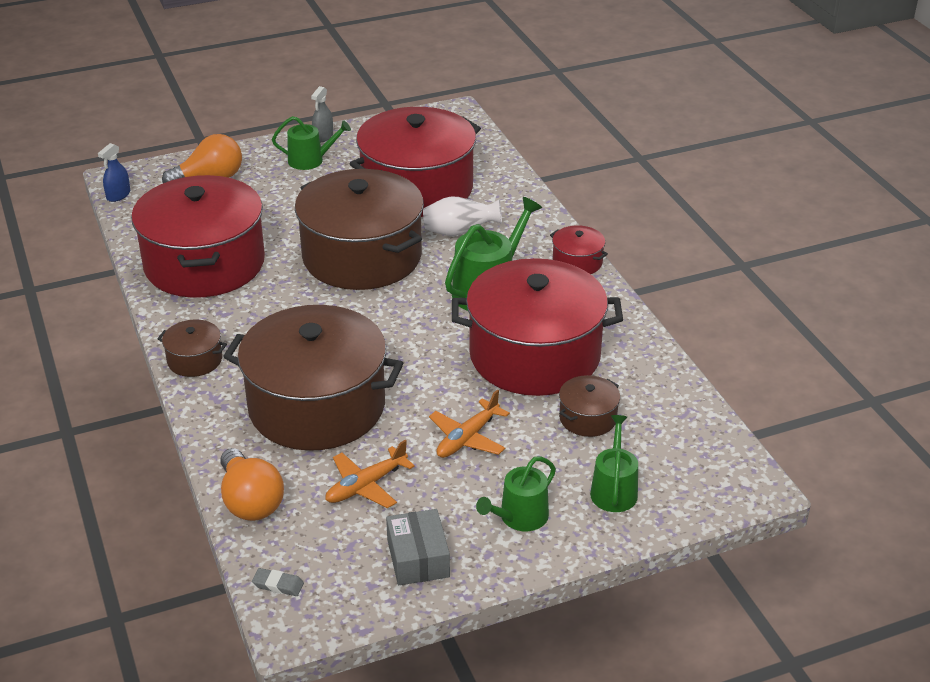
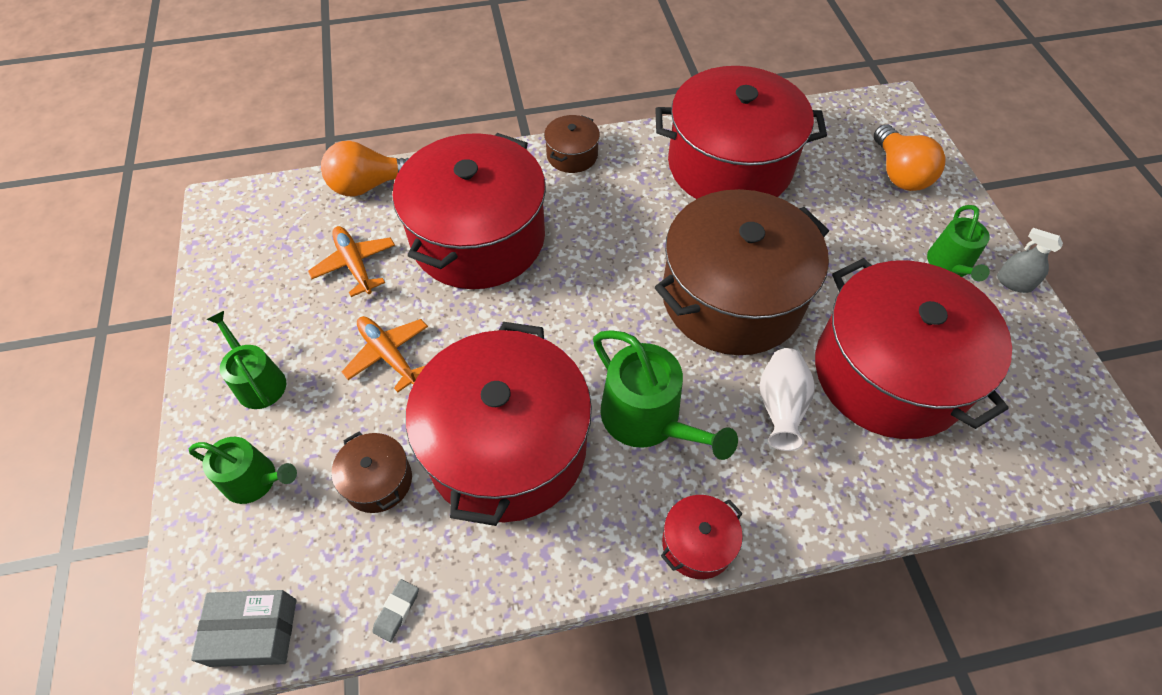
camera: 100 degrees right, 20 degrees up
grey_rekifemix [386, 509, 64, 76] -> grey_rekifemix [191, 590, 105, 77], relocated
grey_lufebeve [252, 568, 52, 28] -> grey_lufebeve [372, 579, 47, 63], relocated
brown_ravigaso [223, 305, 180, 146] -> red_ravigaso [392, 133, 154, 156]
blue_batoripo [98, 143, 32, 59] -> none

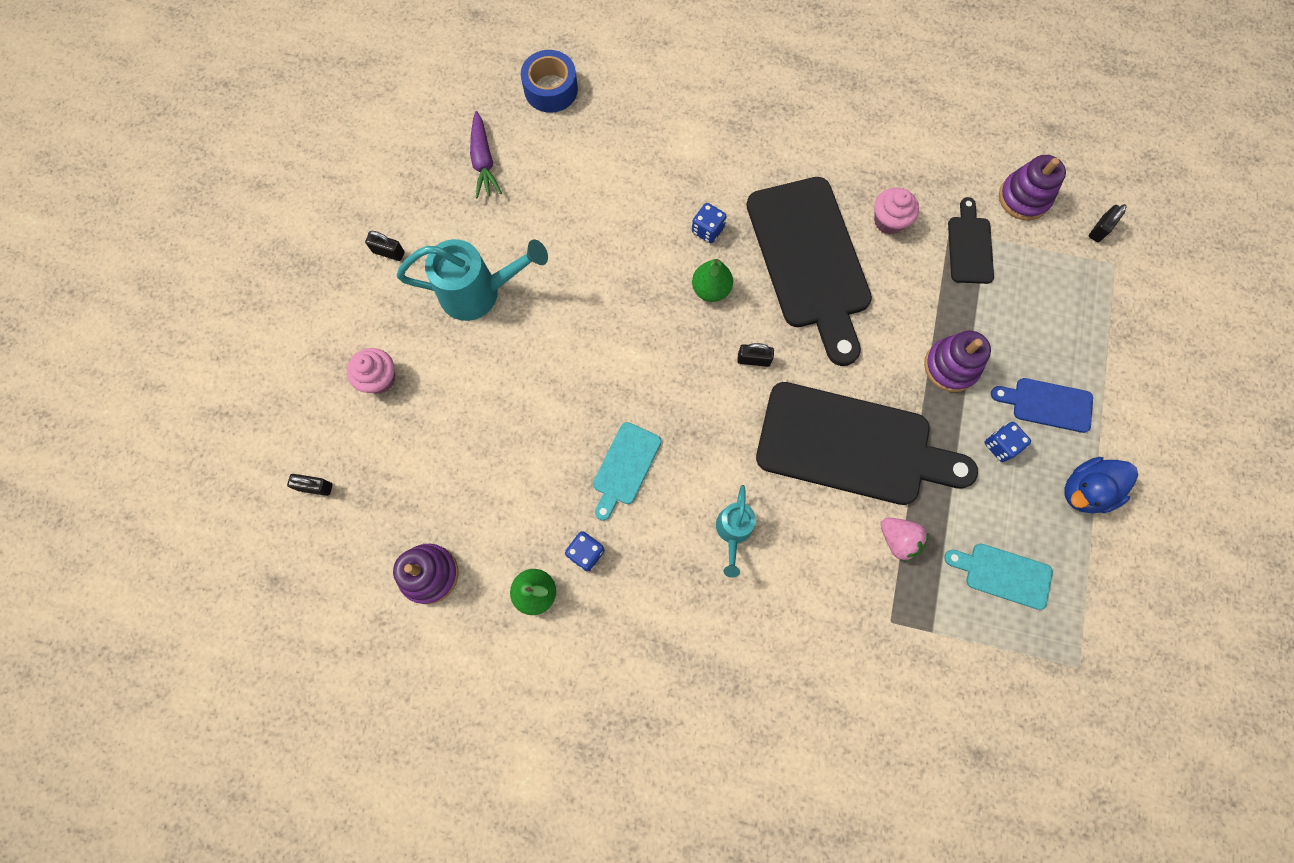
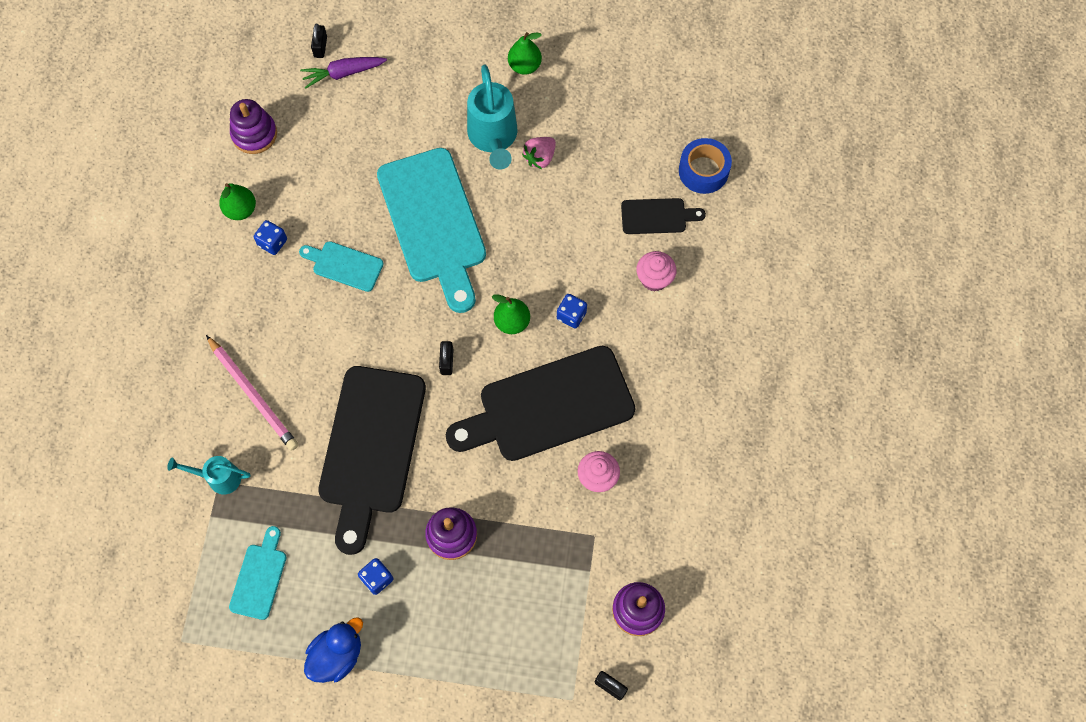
camera: 85 degrees right, 5 degrees down
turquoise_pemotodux [716, 485, 40, 93] -> turquoise_pemotodux [167, 456, 83, 39], relocated
none -> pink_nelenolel [206, 335, 93, 116]
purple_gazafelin [470, 111, 32, 88] -> purple_gazafelin [300, 57, 87, 32], relocated
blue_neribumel [1065, 457, 73, 56] -> blue_neribumel [304, 617, 59, 66], 75 degrees clockwise
none -> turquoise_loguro [377, 148, 109, 165]
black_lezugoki [365, 231, 40, 30] -> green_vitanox [508, 32, 34, 43]
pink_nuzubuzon [881, 518, 47, 44] -> pink_nuzubuzon [522, 137, 34, 32], relocated
black_loguro [948, 197, 46, 87] -> black_loguro [621, 198, 85, 36], relocated
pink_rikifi [347, 348, 48, 46] -> pink_rikifi [636, 251, 41, 41], relocated
blue_loguro [991, 378, 102, 55] -> none

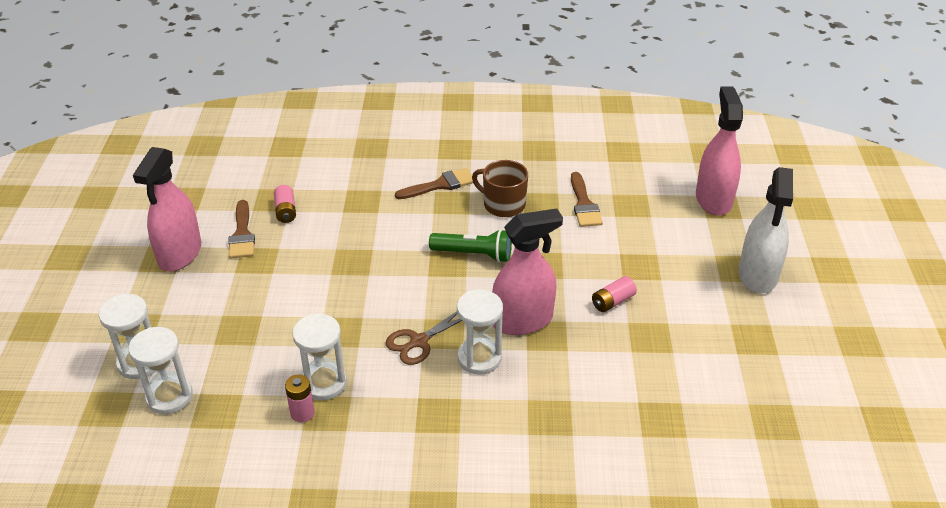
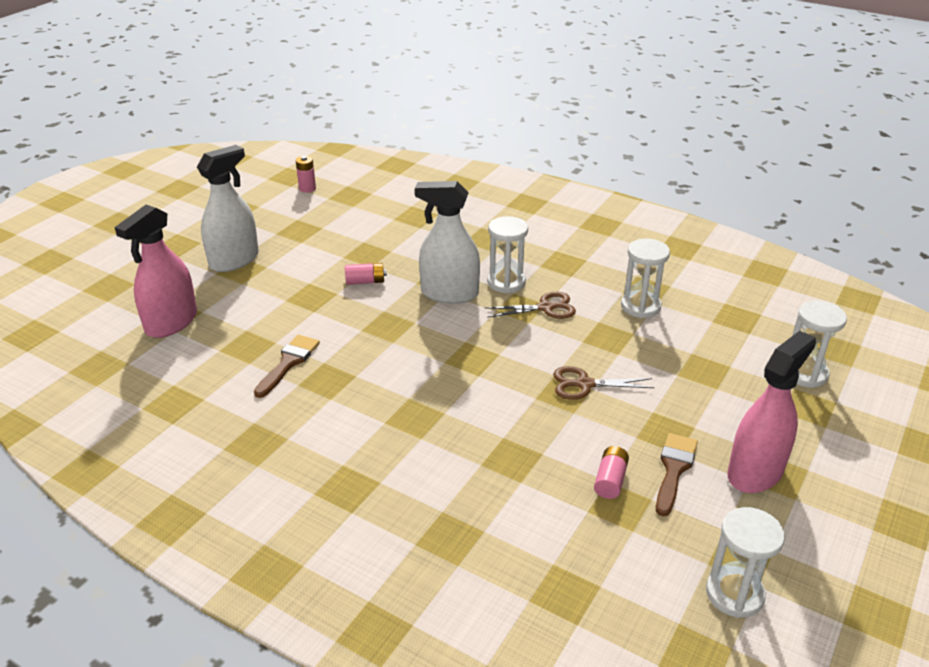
camera: 150 degrees left, 5 degrees down
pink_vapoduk [285, 374, 30, 49] -> pink_vapoduk [296, 156, 20, 37], relocated
pink_batoripo [492, 208, 71, 127] -> white_batoripo [415, 181, 65, 123]
none -> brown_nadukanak [553, 366, 102, 34]
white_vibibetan [129, 327, 64, 87] -> white_vibibetan [706, 507, 79, 111], relocated
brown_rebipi [395, 168, 78, 31] -> none
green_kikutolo [429, 229, 83, 34] -> none
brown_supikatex [472, 160, 56, 57] -> none

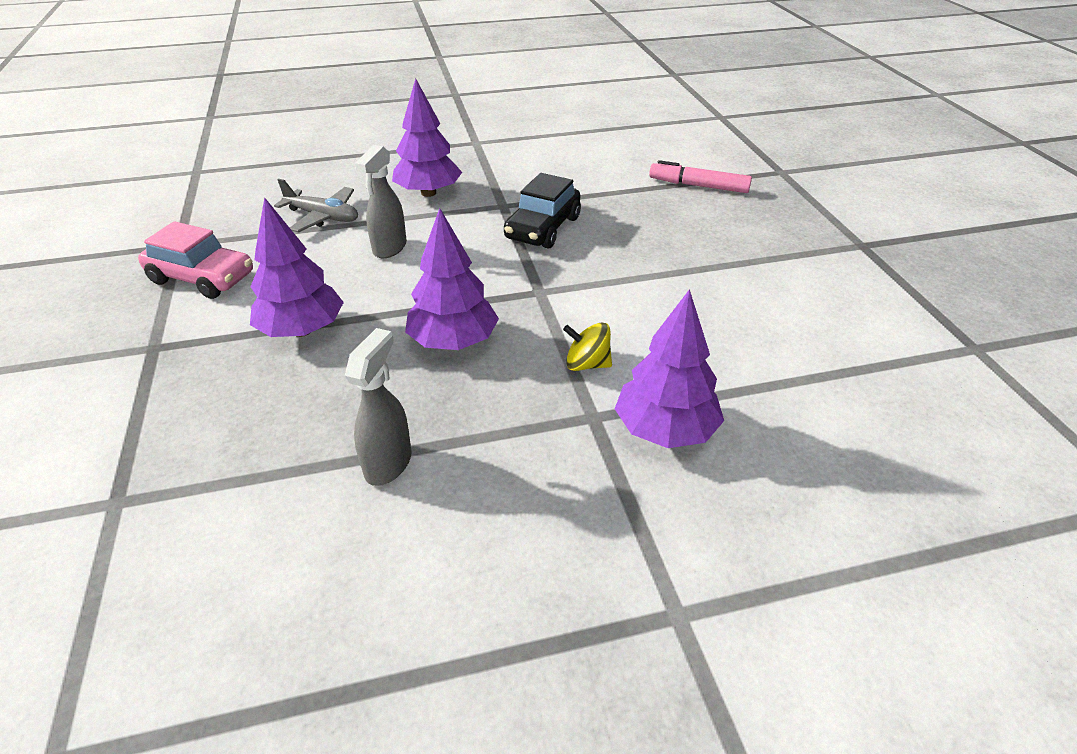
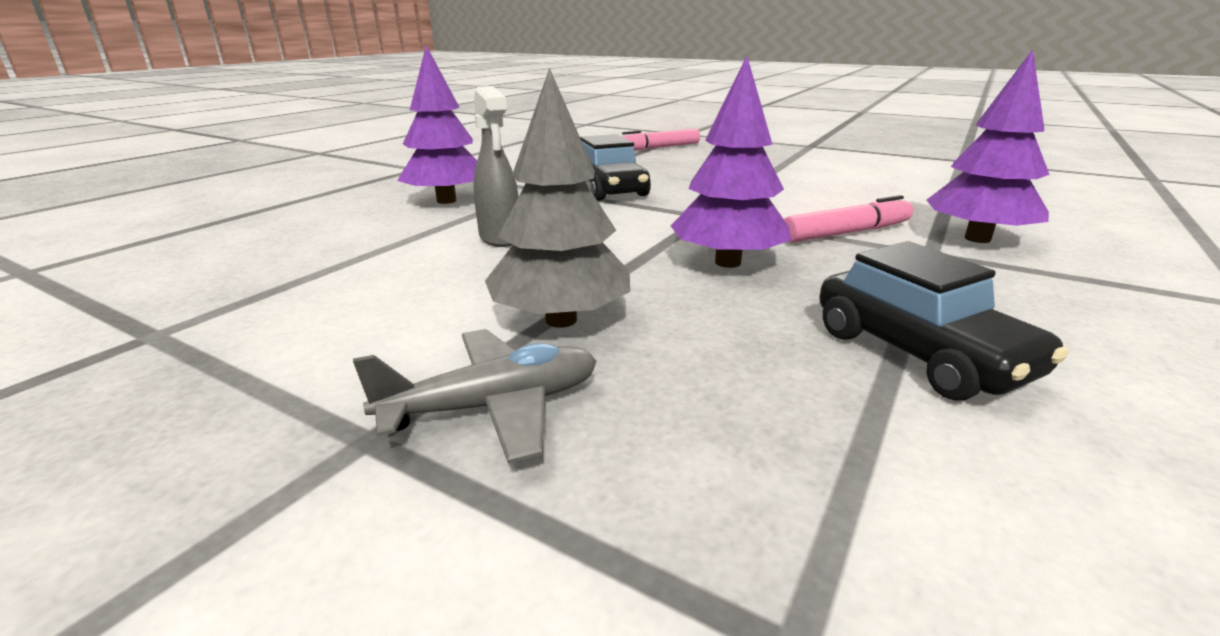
camera: 45 degrees left, 15 degrees down
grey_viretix [274, 179, 84, 54] -> grey_viretix [353, 329, 244, 135], relocated
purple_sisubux [250, 197, 94, 140] -> grey_sisubux [485, 68, 145, 260]
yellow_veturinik [563, 322, 49, 49] -> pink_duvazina [784, 195, 129, 48]
grey_batoripo [345, 328, 67, 158] -> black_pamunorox [819, 241, 249, 160]
pink_pamunorox [138, 221, 115, 78] -> none

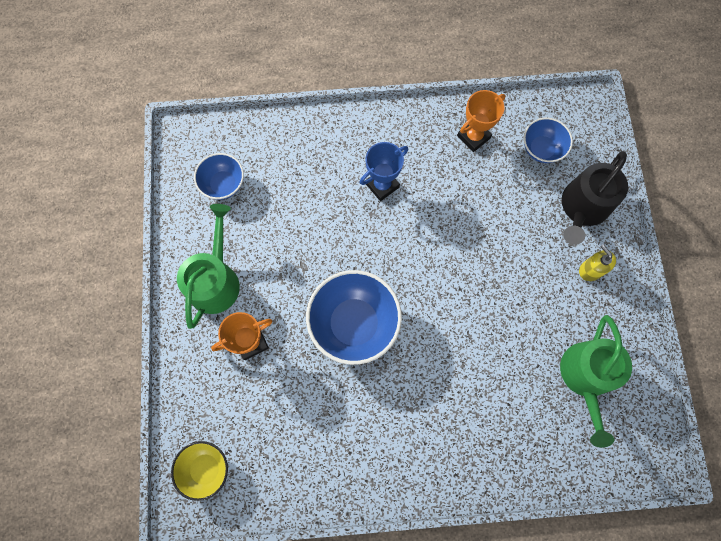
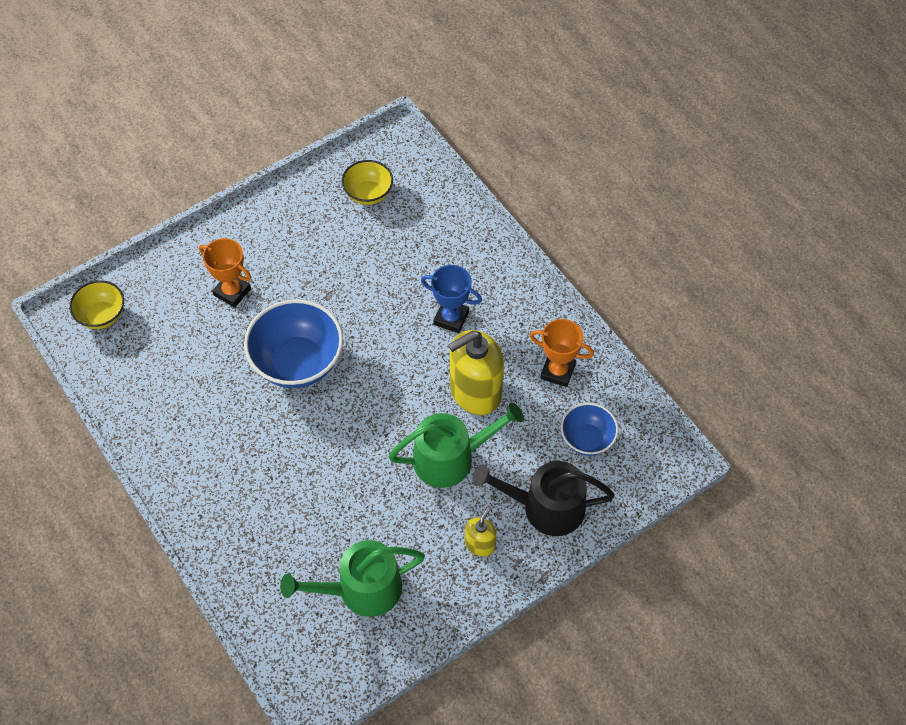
camera: 60 degrees right, 15 degrees down
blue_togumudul [194, 153, 50, 47] -> yellow_togumudul [341, 160, 52, 45]
green_pemotodux [177, 204, 63, 125] -> green_pemotodux [388, 402, 136, 86], relocated
none -> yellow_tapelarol [448, 330, 56, 85]

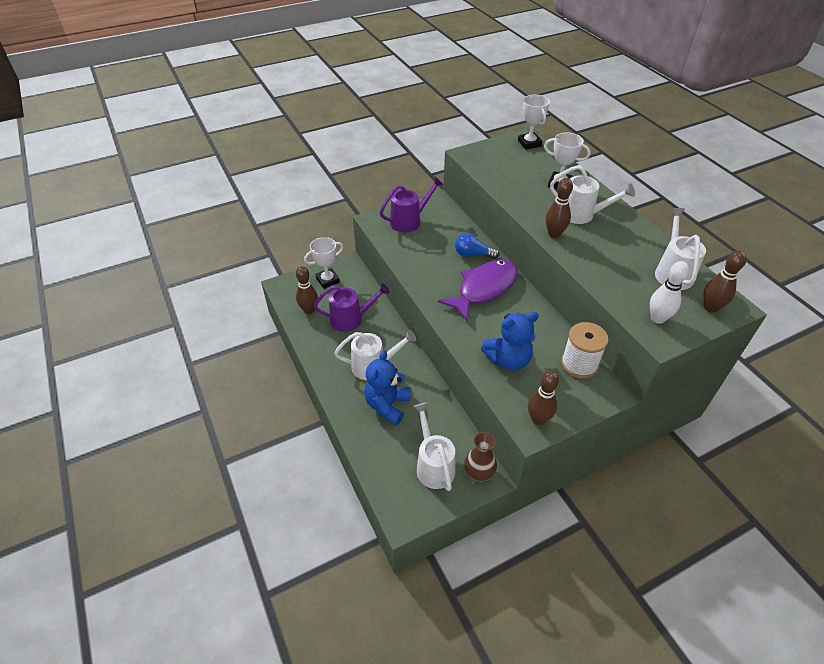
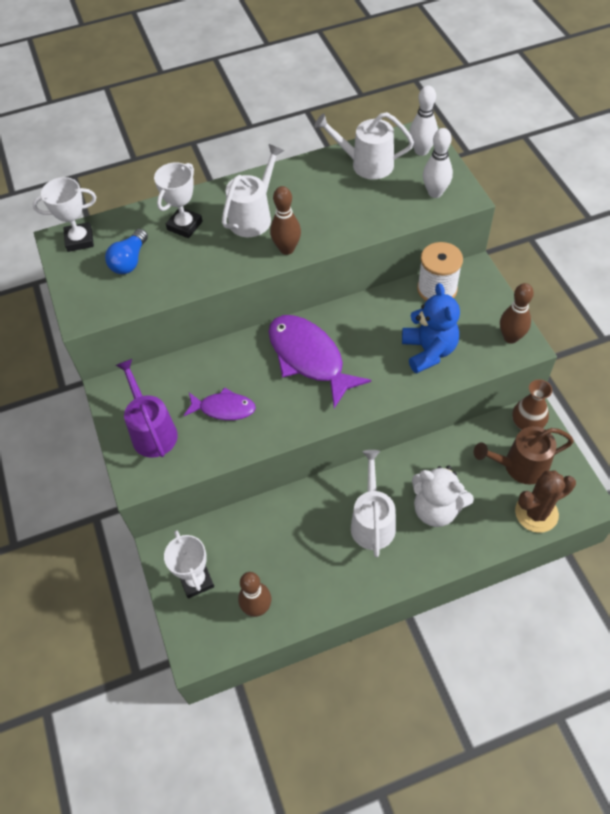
camera: 80 degrees left, 10 degrees up
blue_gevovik [455, 233, 45, 26] -> blue_gevovik [105, 229, 43, 45], relocated
none -> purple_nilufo [184, 387, 72, 33]
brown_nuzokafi [703, 251, 44, 62] -> white_nuzokafi [409, 86, 29, 70]
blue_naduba [364, 350, 46, 75] -> white_naduba [412, 466, 62, 61]
white_pemotodux [413, 402, 43, 89] -> brown_pemotodux [474, 426, 100, 59]
none -> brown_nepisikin [515, 470, 61, 63]
purple_pemotodux [314, 283, 76, 49] -> none

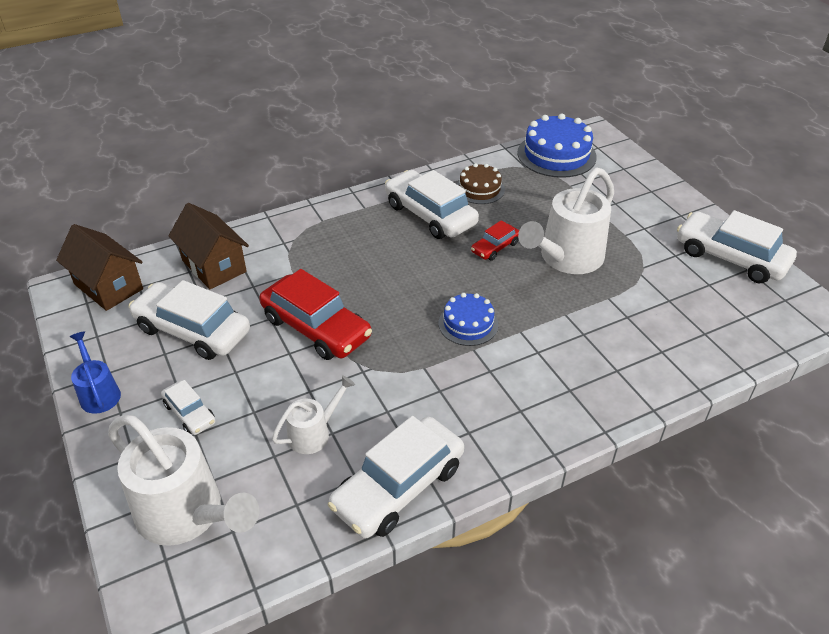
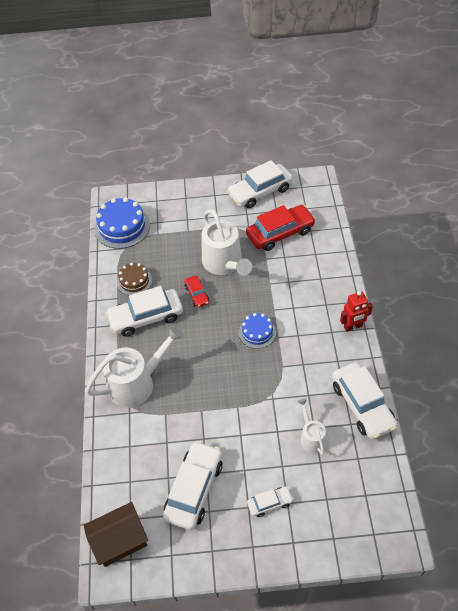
camera: 65 degrees left, 10 degrees up
white_pemotodux [108, 415, 151, 131] -> white_pemotodux [85, 325, 99, 83], relocated
white_pamunorox [129, 280, 121, 80] -> white_pamunorox [163, 441, 59, 89], 150 degrees clockwise
red_pamunorox [259, 269, 113, 91] -> red_pamunorox [246, 205, 70, 46], relocated
none -> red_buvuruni [340, 291, 33, 41]
blue_pemotodux [70, 331, 51, 83] -> none
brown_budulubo [169, 203, 80, 86] -> none

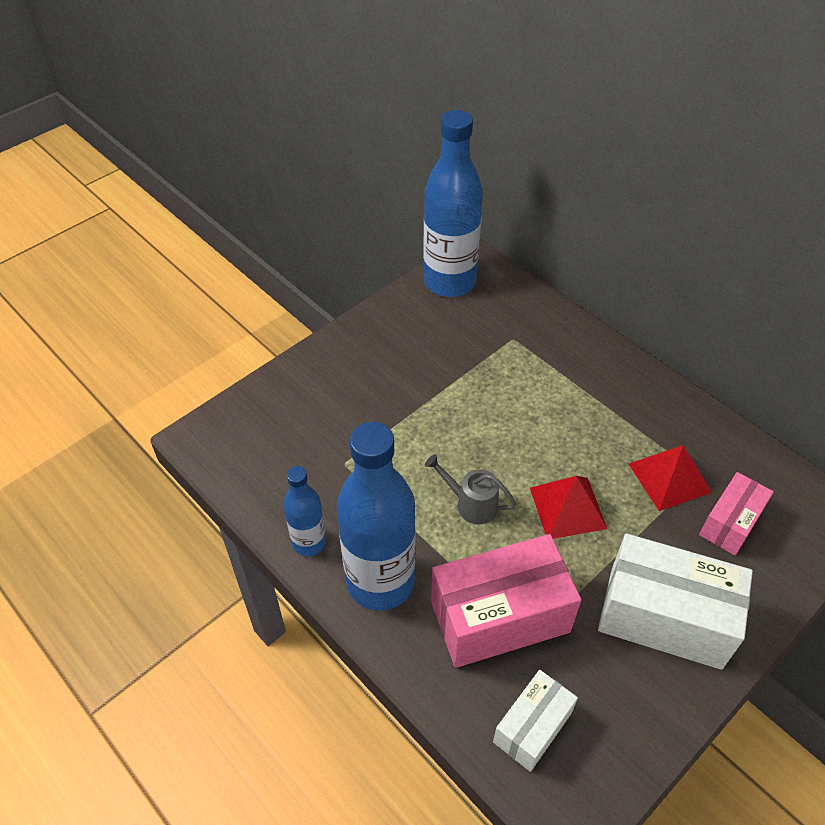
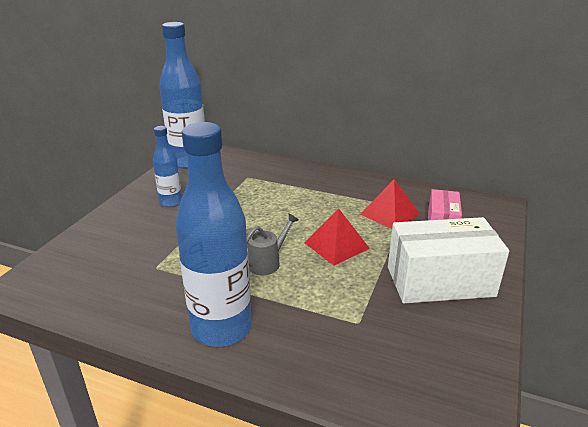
camera: 25 degrees left, 20 degrees down
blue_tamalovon [284, 466, 42, 90] -> blue_tamalovon [153, 126, 29, 81], relocated
grey_pemotodux [425, 454, 91, 70] -> grey_pemotodux [247, 214, 52, 61], 135 degrees clockwise
pink_rekifemix [431, 534, 150, 134] -> none
white_rekifemix [493, 670, 85, 102] -> none

